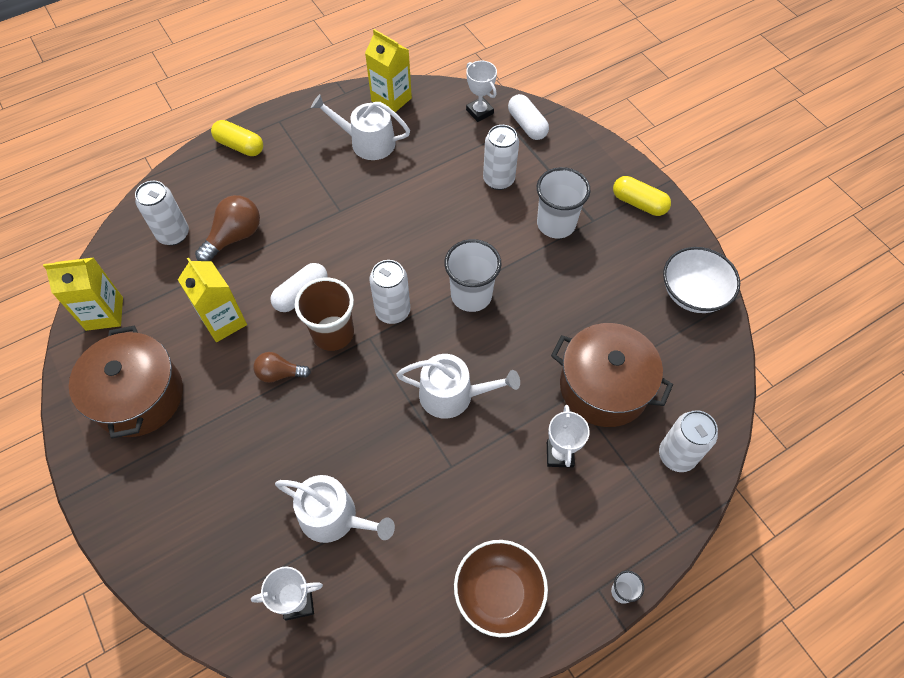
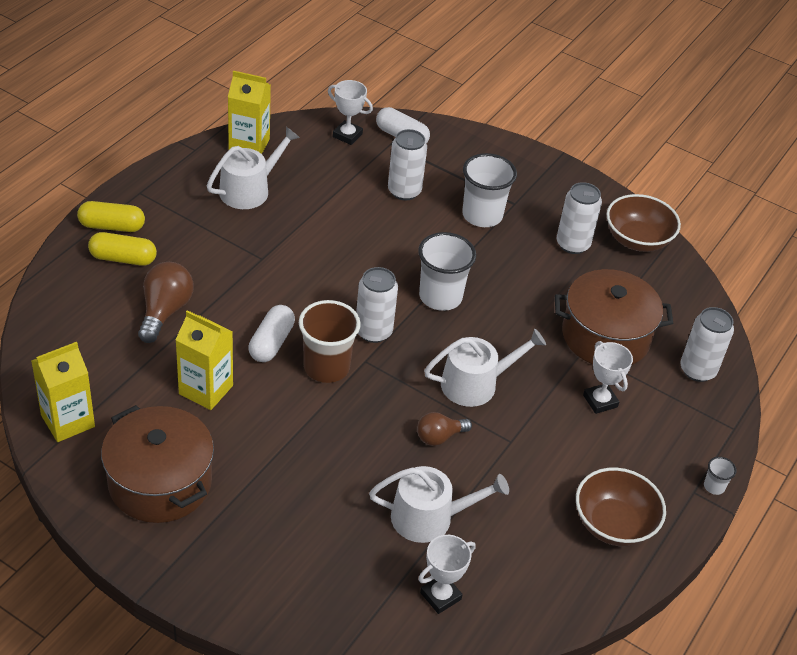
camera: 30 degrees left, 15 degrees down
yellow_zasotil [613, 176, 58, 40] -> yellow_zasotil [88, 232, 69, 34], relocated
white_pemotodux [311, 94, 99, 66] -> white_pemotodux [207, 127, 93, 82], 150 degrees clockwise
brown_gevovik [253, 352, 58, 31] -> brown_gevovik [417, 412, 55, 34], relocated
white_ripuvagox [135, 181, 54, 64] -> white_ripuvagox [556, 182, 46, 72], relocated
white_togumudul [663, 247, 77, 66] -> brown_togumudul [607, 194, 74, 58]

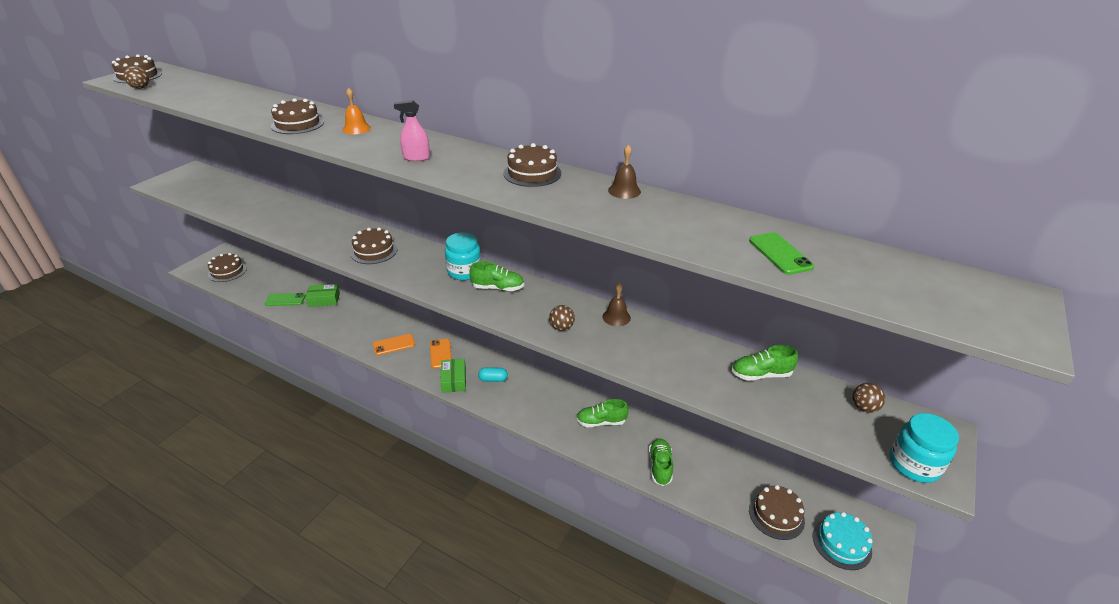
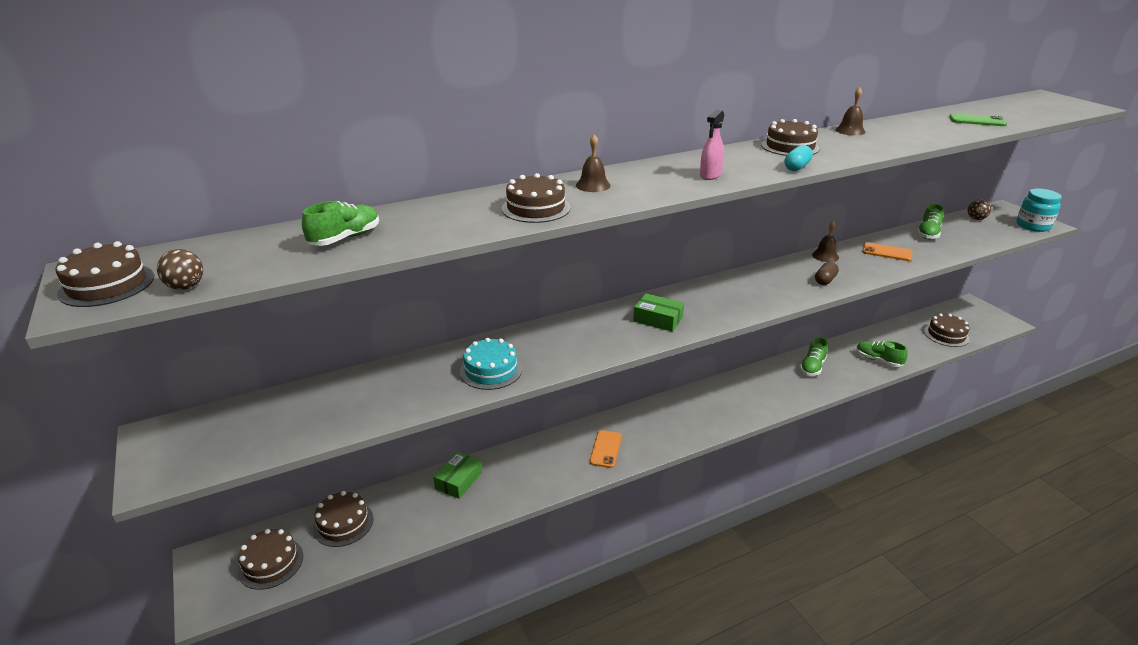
camera: 55 degrees left, 5 degrees down
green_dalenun [469, 261, 55, 30] -> green_dalenun [302, 201, 77, 45], relocated
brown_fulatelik [350, 227, 48, 37] -> brown_fulatelik [313, 491, 60, 56], relocated
turquoise_fulatelik [813, 512, 60, 58] -> turquoise_fulatelik [460, 338, 62, 52], relocated
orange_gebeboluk [342, 88, 29, 46] -> brown_gebeboluk [576, 134, 34, 58]
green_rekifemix [440, 359, 26, 34] -> green_rekifemix [633, 293, 51, 39], relocated
turquoise_zasotil [478, 367, 30, 15] -> turquoise_zasotil [785, 145, 28, 26], relocated
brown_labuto [549, 305, 26, 26] -> brown_zasotil [815, 262, 24, 23]
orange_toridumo [430, 339, 22, 29] -> orange_toridumo [862, 242, 50, 19], relocated
green_toridumo [265, 293, 41, 13] -> none
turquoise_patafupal [445, 232, 36, 49] -> none

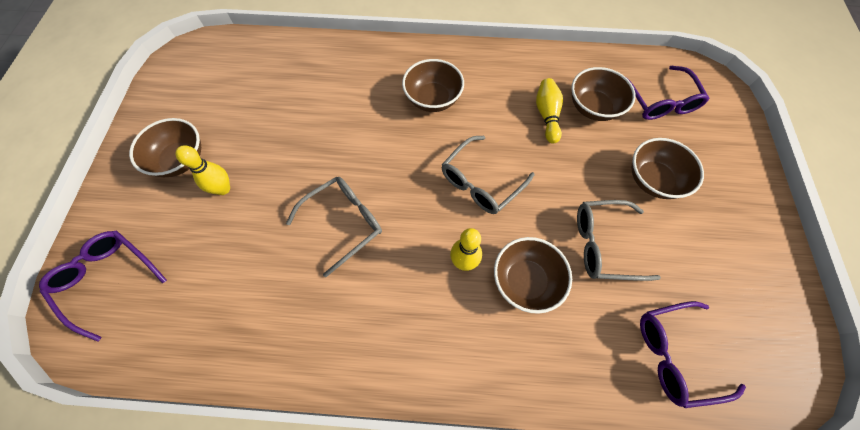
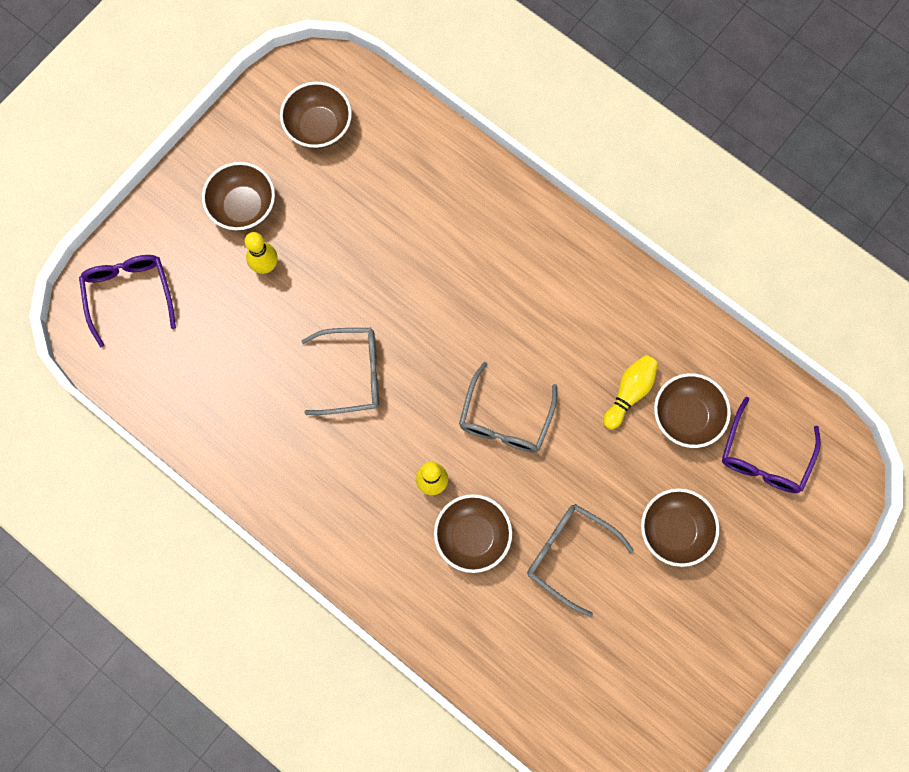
camera: 35 degrees right, 10 degrees up
brown_togumudul [402, 59, 62, 53] -> brown_togumudul [280, 81, 72, 68], relocated
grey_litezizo [441, 136, 94, 78] -> grey_litezizo [459, 362, 98, 91], 60 degrees counterclockwise
purple_litezizo [640, 301, 106, 107] -> none

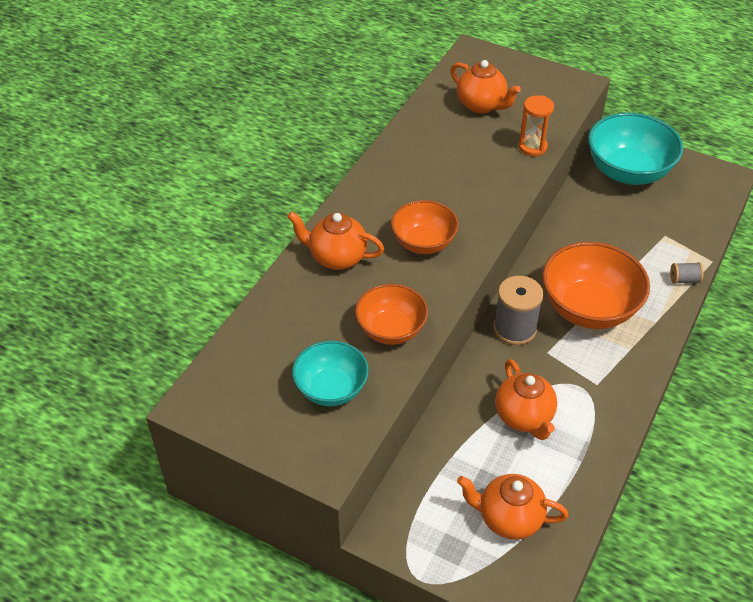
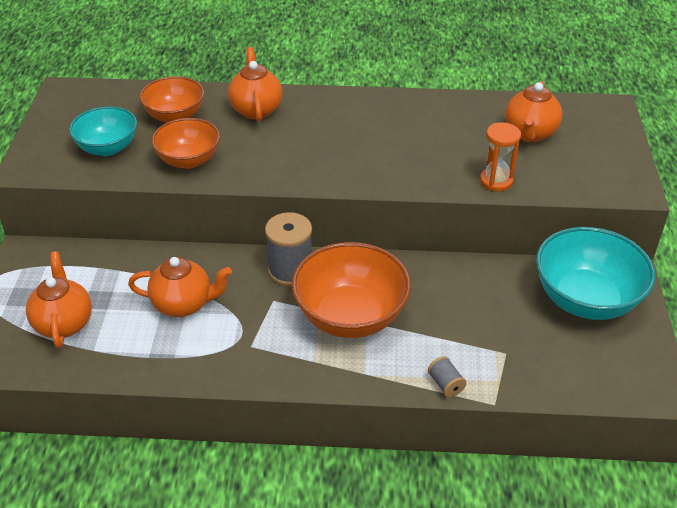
camera: 65 degrees right, 5 degrees down
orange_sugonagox [495, 359, 62, 81] -> orange_sugonagox [128, 257, 104, 60], 135 degrees counterclockwise
orange_togumudul [391, 200, 68, 54] -> orange_togumudul [140, 76, 64, 46], relocated

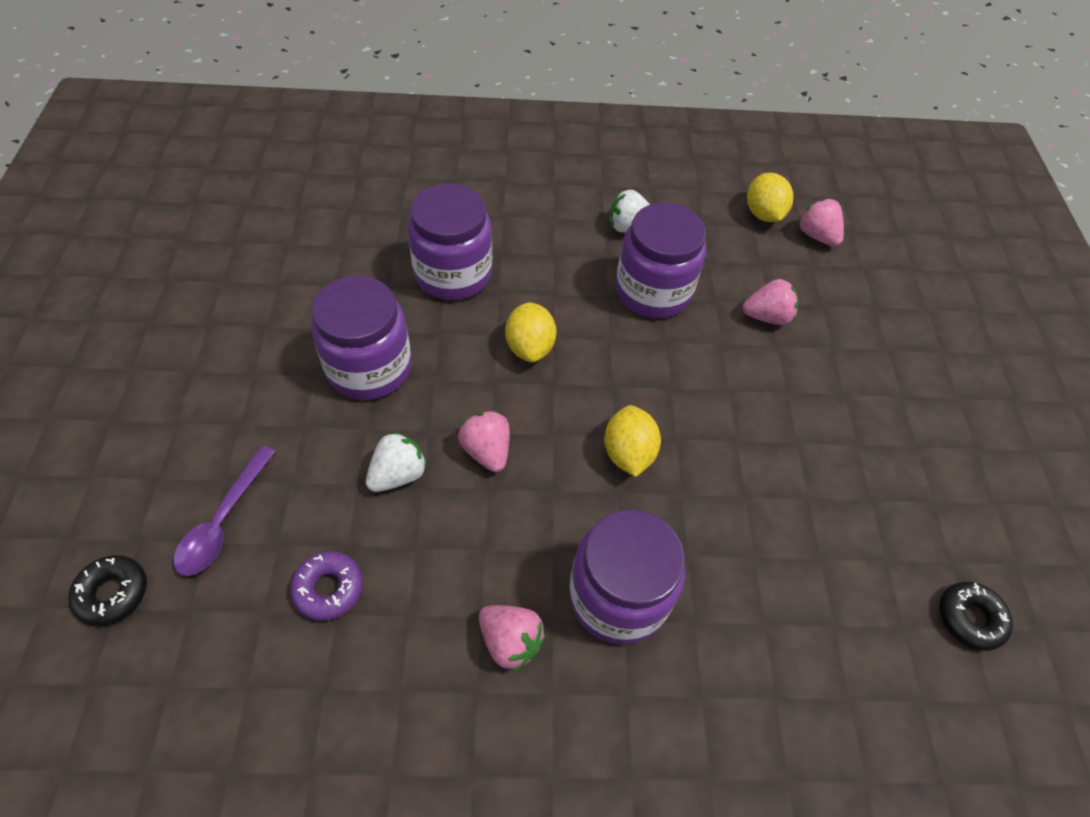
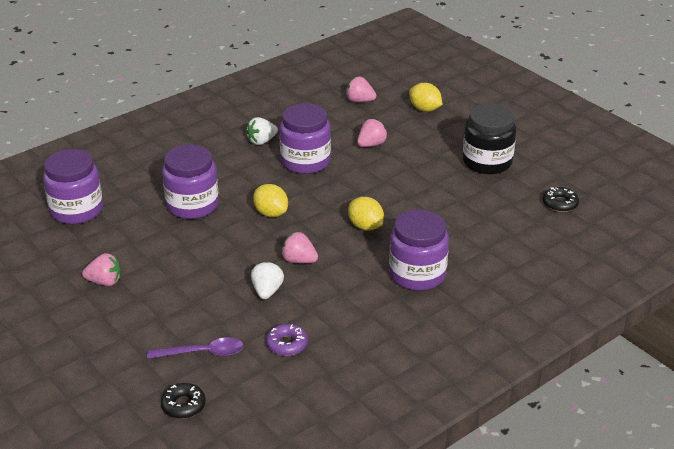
camera: 35 degrees left, 20 degrees down
purple_patafupal [311, 276, 101, 124] -> purple_patafupal [43, 149, 60, 75], relocated
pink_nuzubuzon [479, 605, 66, 66] -> pink_nuzubuzon [82, 253, 39, 33], relocated
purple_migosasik [174, 446, 102, 130] -> purple_migosasik [147, 338, 97, 21], 75 degrees counterclockwise
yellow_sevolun [747, 173, 46, 49] -> yellow_sevolun [409, 83, 34, 29], relocated
none -> black_patafupal [463, 104, 53, 70]

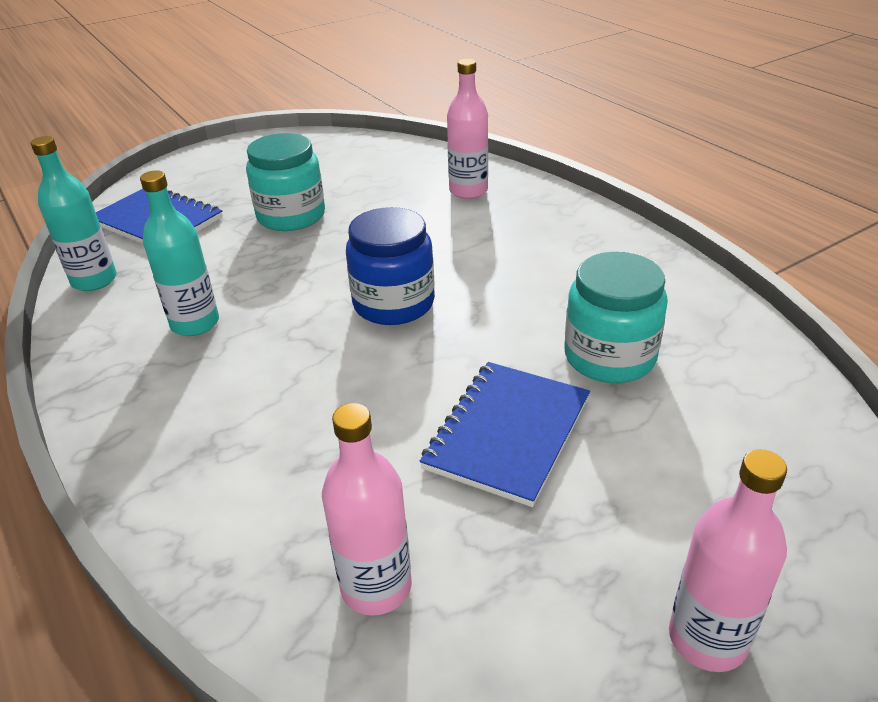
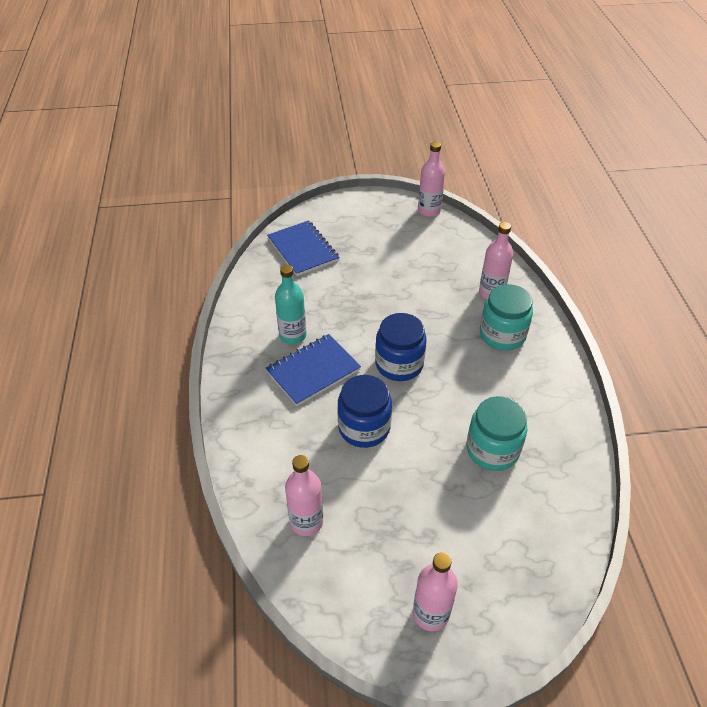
camera: 25 degrees right, 10 degrees up
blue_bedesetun [420, 362, 170, 145] -> blue_bedesetun [265, 334, 96, 72], relocated
none -> blue_patafupal [338, 375, 54, 73]
none -> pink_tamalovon [418, 142, 27, 75]
turquoise_patafupal [246, 133, 79, 98] -> turquoise_patafupal [480, 284, 53, 67], relocated
turquoise_tamalovon [30, 136, 87, 155] -> none

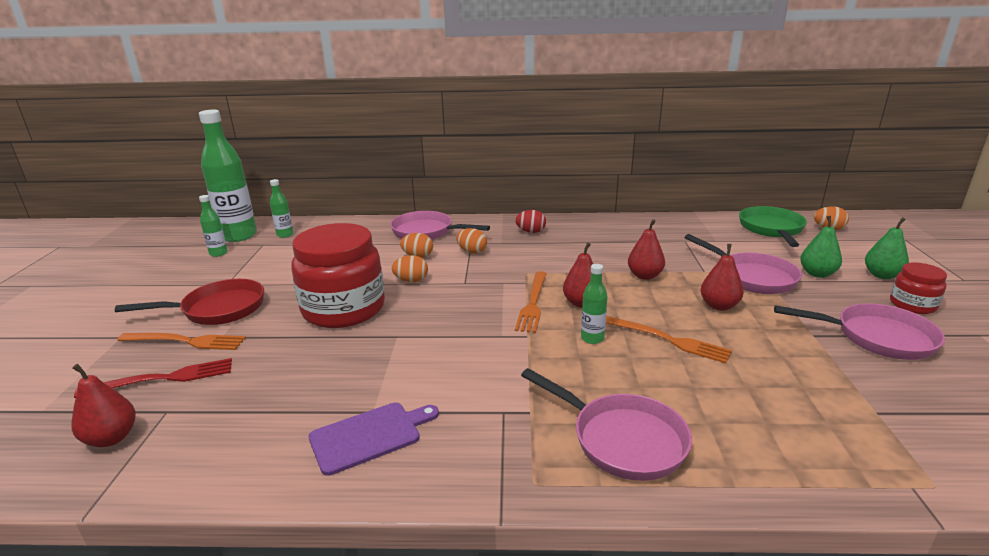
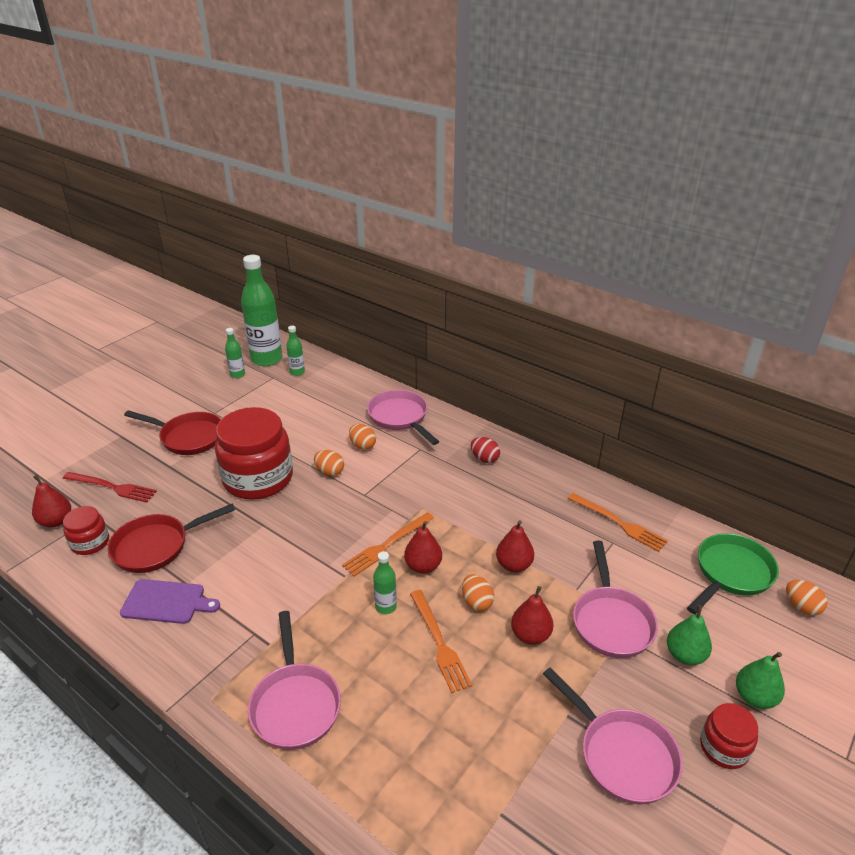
camera: 35 degrees right, 10 degrees up
none -> red_patafupal [63, 506, 46, 49]
none -> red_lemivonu [107, 504, 128, 69]
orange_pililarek [456, 228, 31, 26] -> orange_pililarek [462, 574, 32, 37], relocated
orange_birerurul [117, 333, 129, 17] -> orange_birerurul [568, 493, 100, 59], relocated

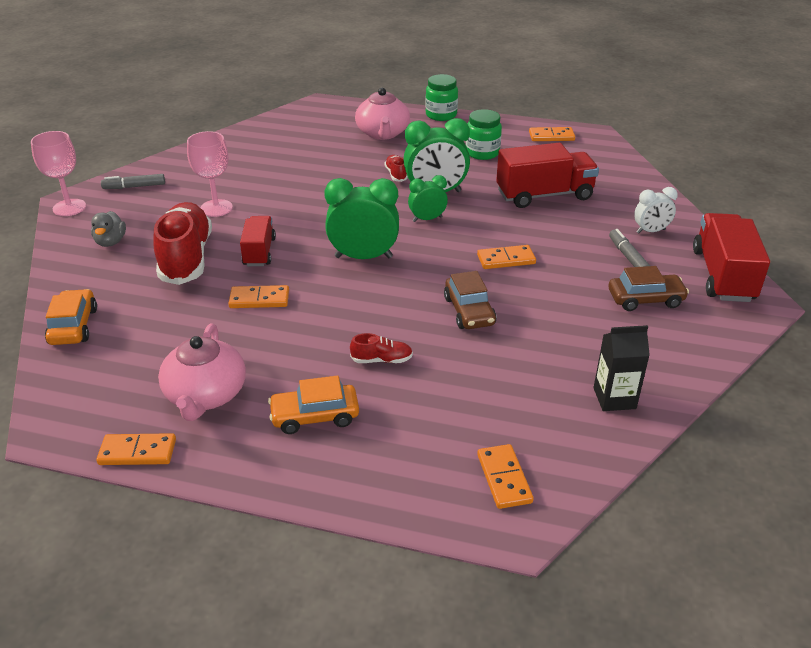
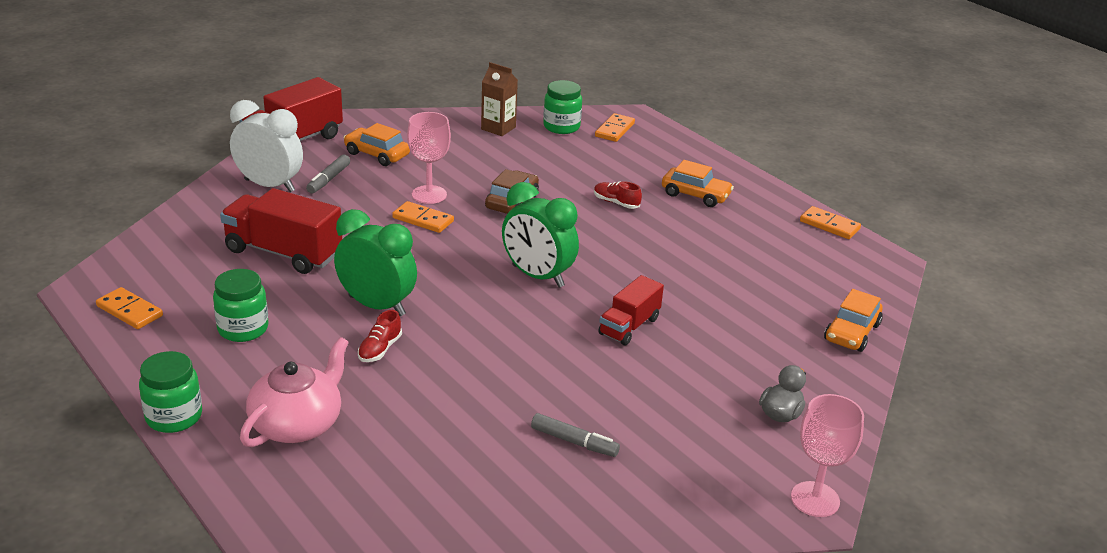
camera: 145 degrees left, 5 degrees down
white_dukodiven [634, 187, 44, 47] -> white_dukodiven [230, 100, 73, 92], x1.74
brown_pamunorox [609, 266, 80, 45] -> orange_pamunorox [343, 123, 67, 43]
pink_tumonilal [187, 131, 46, 86] -> pink_tumonilal [407, 112, 44, 92], relocated
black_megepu [594, 325, 56, 86] -> brown_megepu [481, 62, 37, 74]
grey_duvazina [101, 174, 64, 15] -> grey_duvazina [531, 413, 89, 44], relocated
none -> green_patafupal [543, 80, 39, 54]
red_dalenun [153, 202, 59, 83] -> none
pink_sugonagox [158, 324, 88, 97] -> none
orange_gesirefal [228, 285, 61, 23] -> none
green_dukodiven [408, 175, 40, 47] -> none

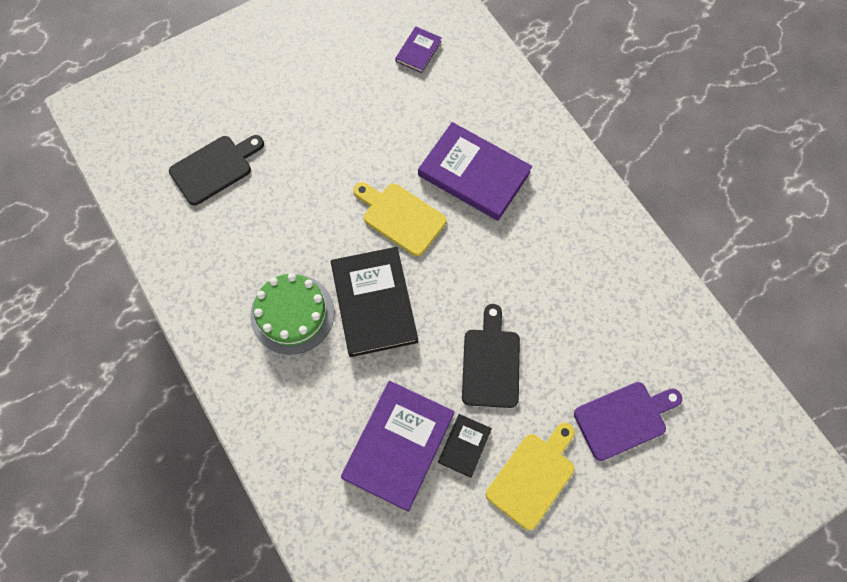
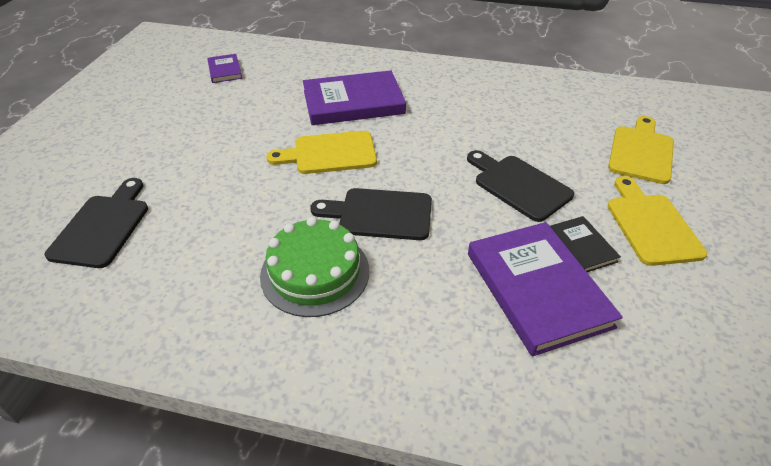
camera: 45 degrees left, 25 degrees down
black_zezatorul [331, 247, 87, 110] -> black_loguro [310, 188, 122, 52]
purple_loguro [574, 382, 108, 79] -> yellow_loguro [608, 116, 66, 68]

